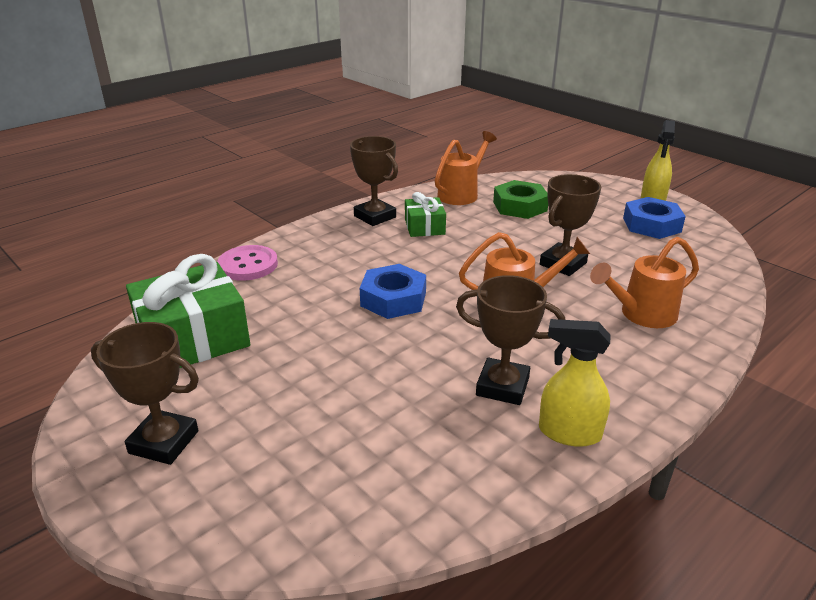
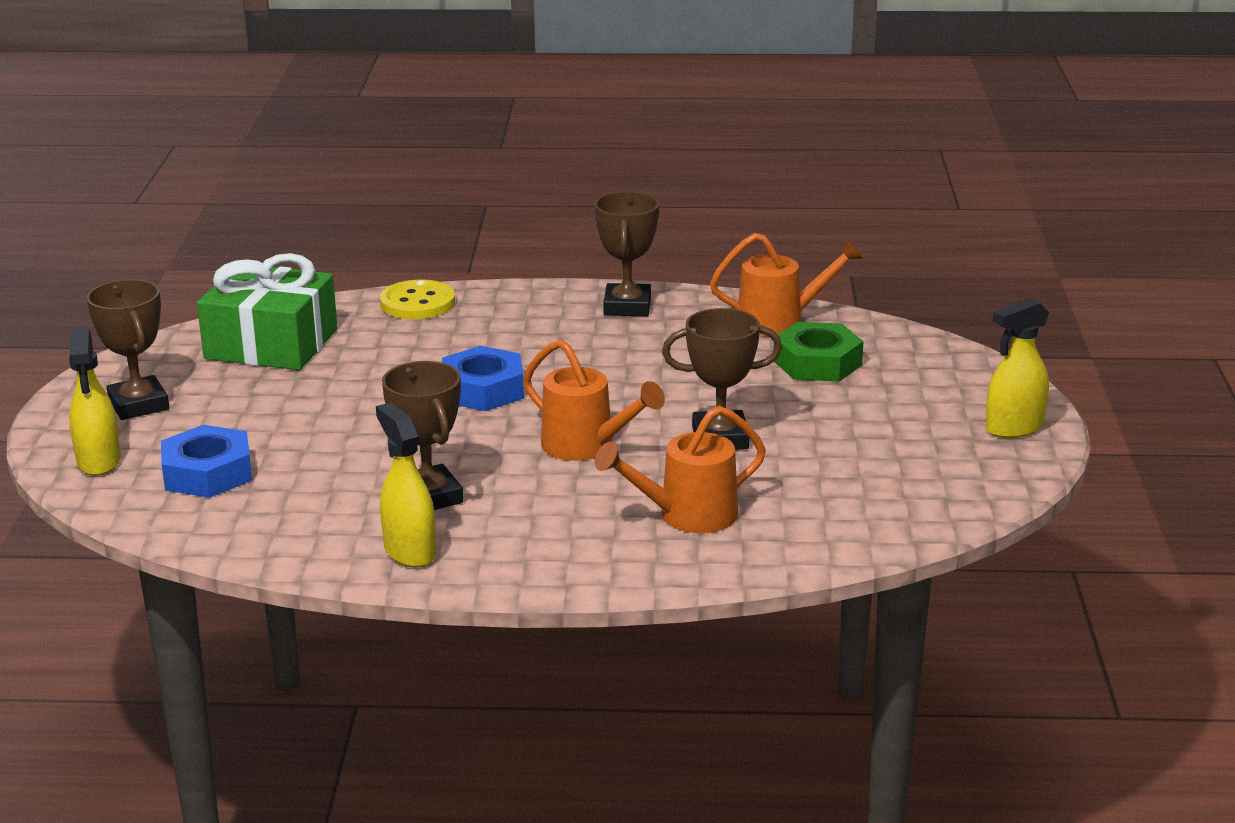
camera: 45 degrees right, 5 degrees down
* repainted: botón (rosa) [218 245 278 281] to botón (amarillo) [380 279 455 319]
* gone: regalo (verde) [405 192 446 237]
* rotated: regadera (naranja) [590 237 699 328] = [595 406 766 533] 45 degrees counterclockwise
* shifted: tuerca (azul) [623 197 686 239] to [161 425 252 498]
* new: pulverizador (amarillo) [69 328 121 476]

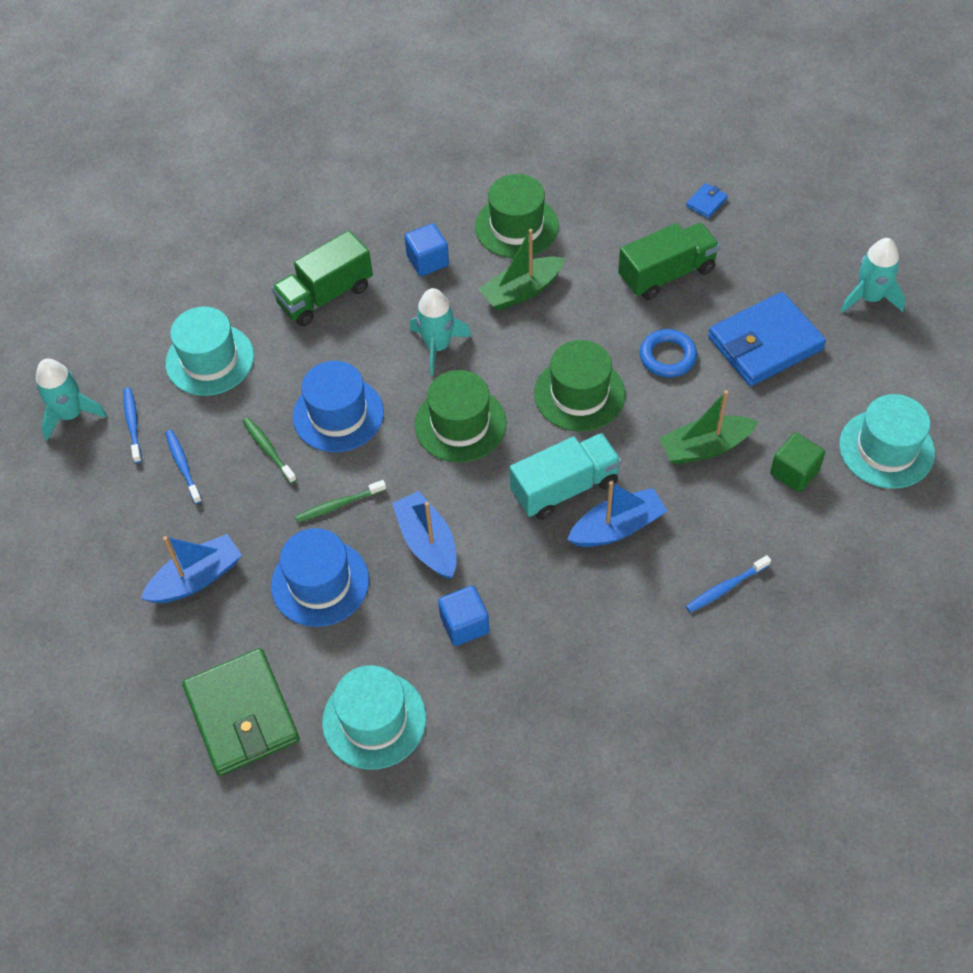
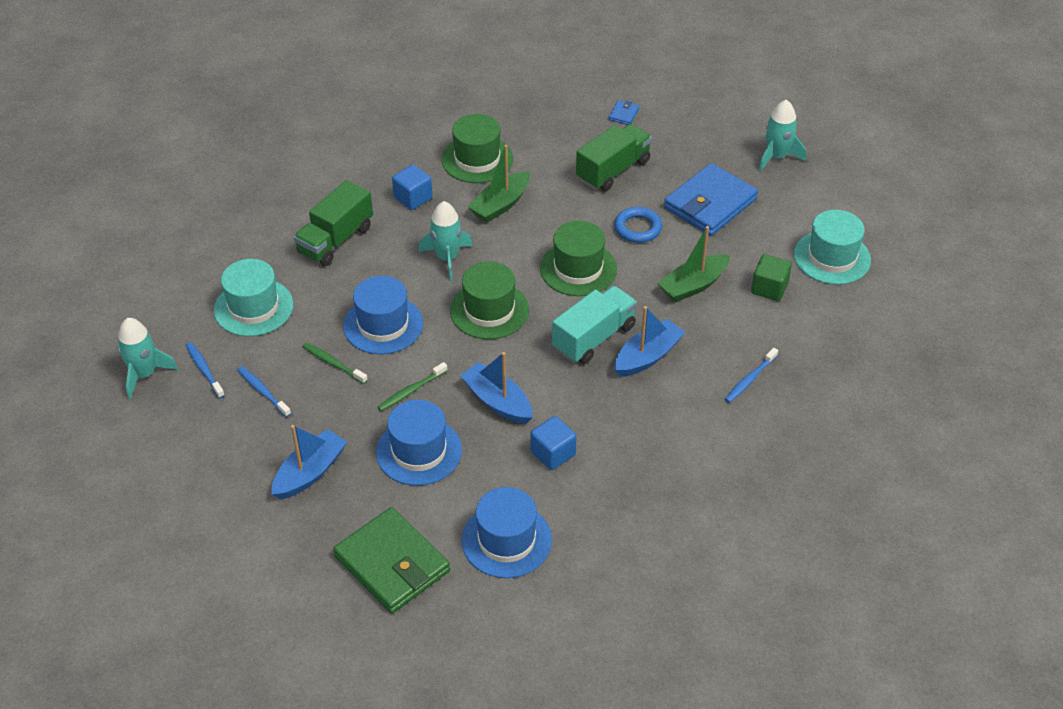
camera: 20 degrees left, 10 degrees down
* repainted: sombrero (turquesa) [322 665 426 770] to sombrero (azul) [462 487 552 578]

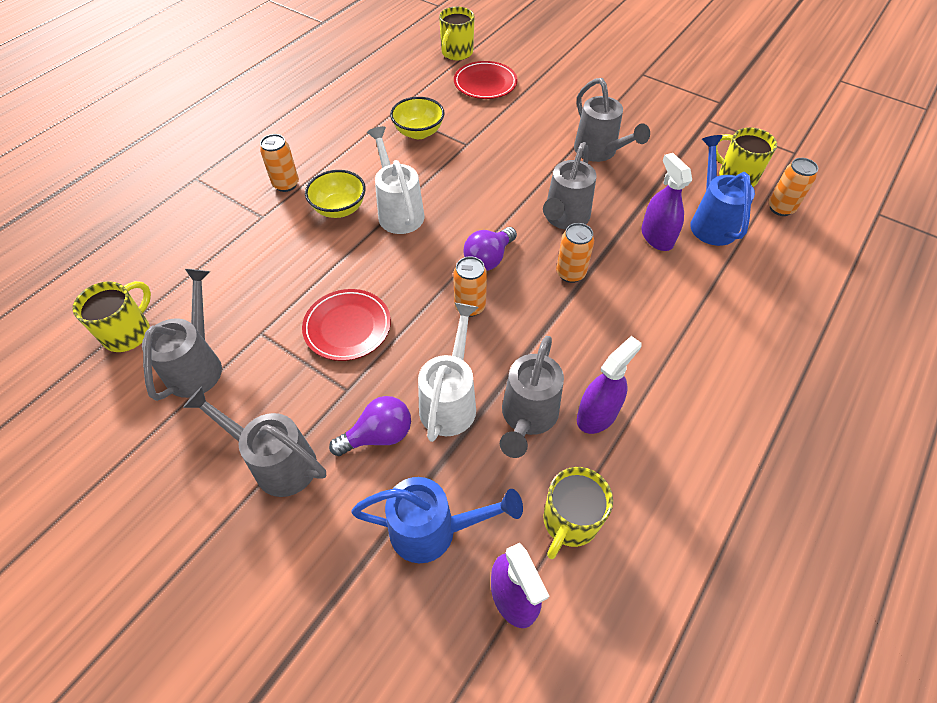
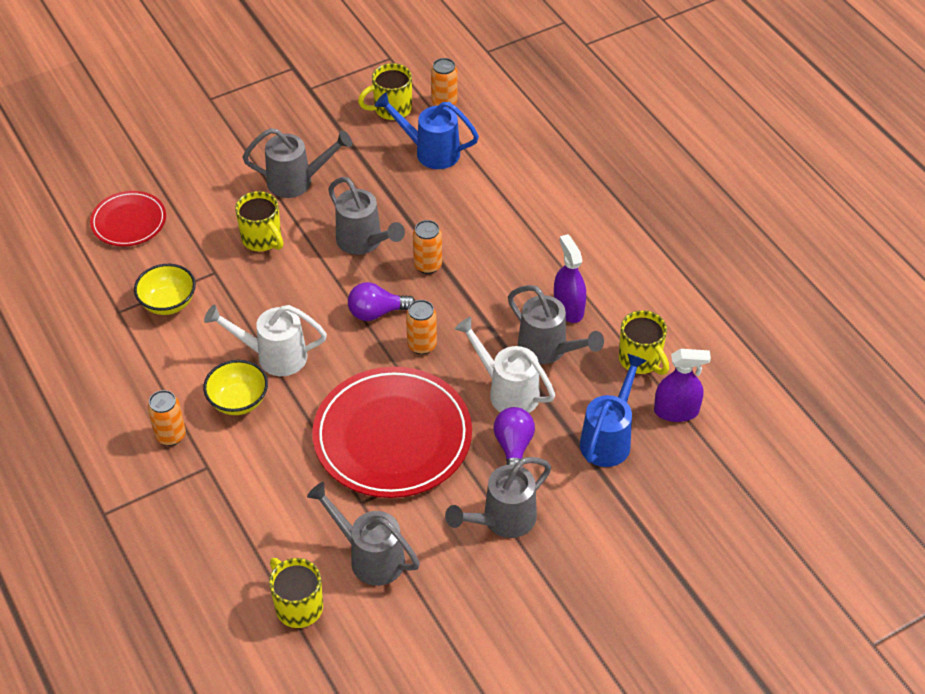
camera: 65 degrees left, 5 degrees down
* scaled: plato (rojo) [302 289 391 361] = [312 367 472 498] x1.89
* shifted: taza (amarillo) [439 7 475 61] to [235 191 283 251]
* rotated: bombilla (morado) [463 227 517 271] = [348 282 415 321] 105 degrees clockwise
* gone: pulverizador (morado) [641 153 692 251]

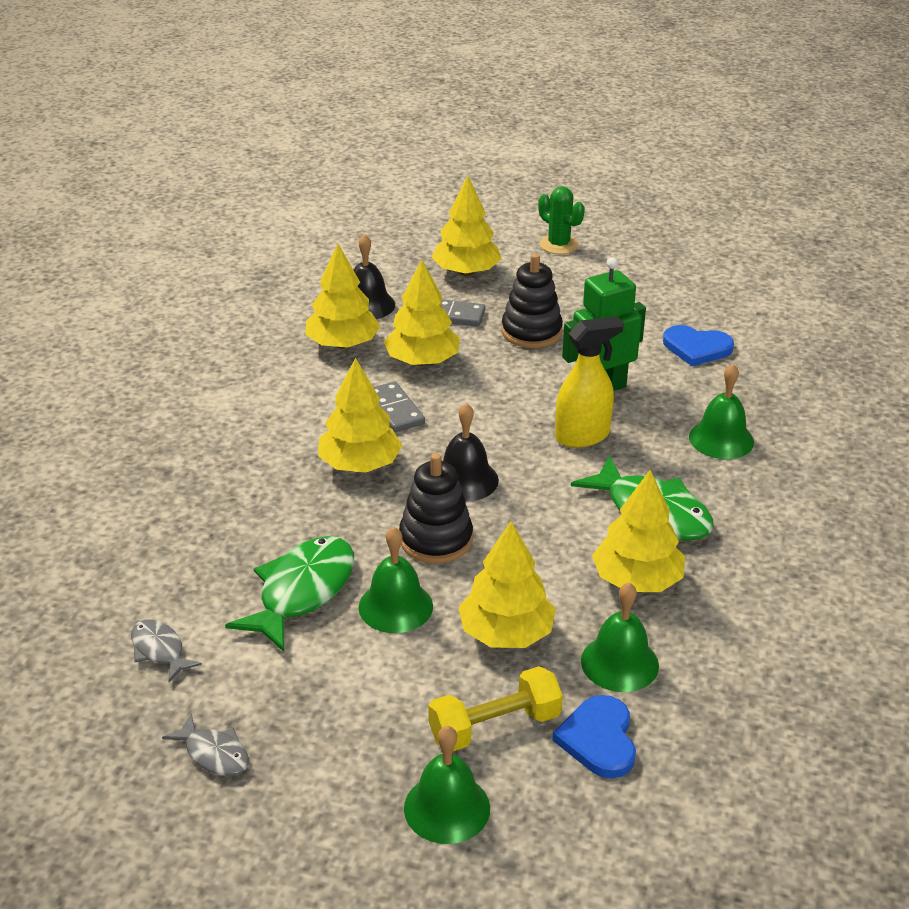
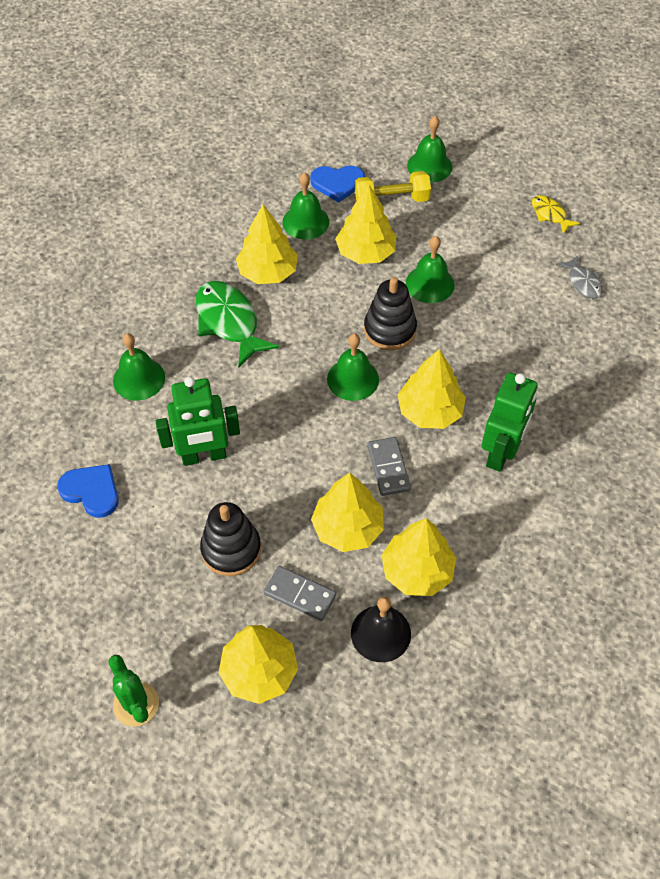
camera: 165 degrees left, 20 degrees up
* repainted: pez (gris) [162 714 249 776] to pez (amarillo) [532 195 580 234]
* gone: pez (verde) [225 536 354 652]
* repainted: campana (negro) [443 403 499 501] to campana (verde) [327 334 379 401]
* rotated: corazón (azul) [552 695 636 778] = [310 166 365 203] 75 degrees clockwise
* gone: pulverizador (amarillo) [555 316 624 448]
* new: robot (verde) [481 372 538 472]

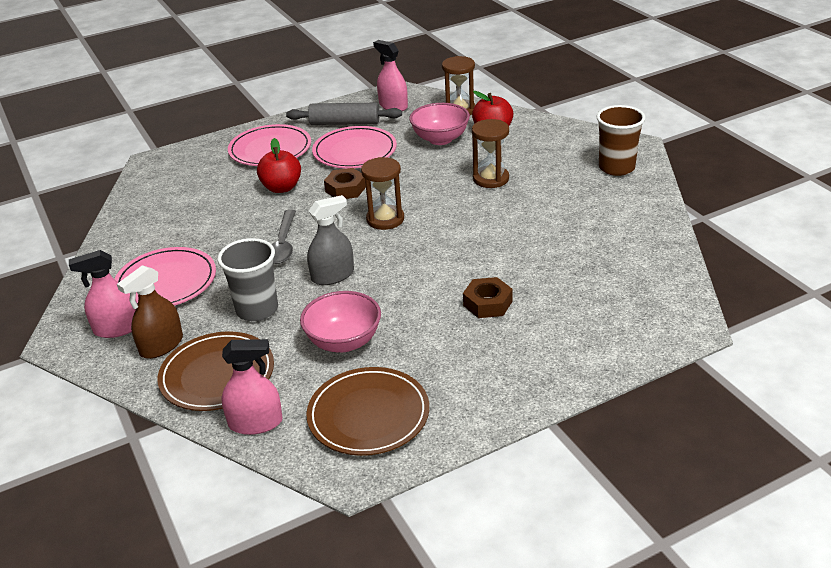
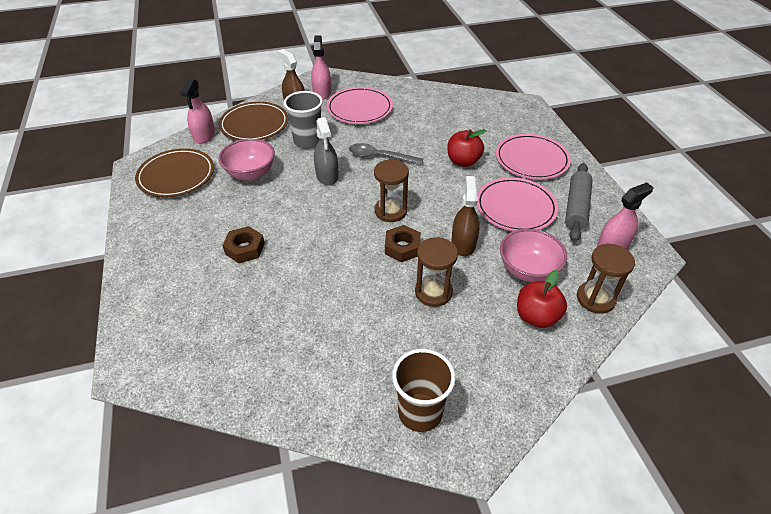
camera: 100 degrees right, 10 degrees up
* shifted: tuerca (marrón) [324 168 366 199] to [385 225 421 262]
* new: pulverizador (marrón) [451 176 480 256]

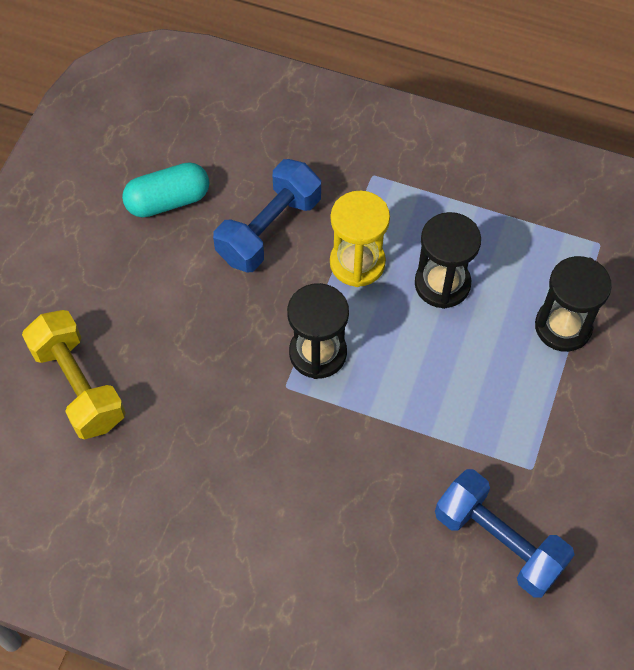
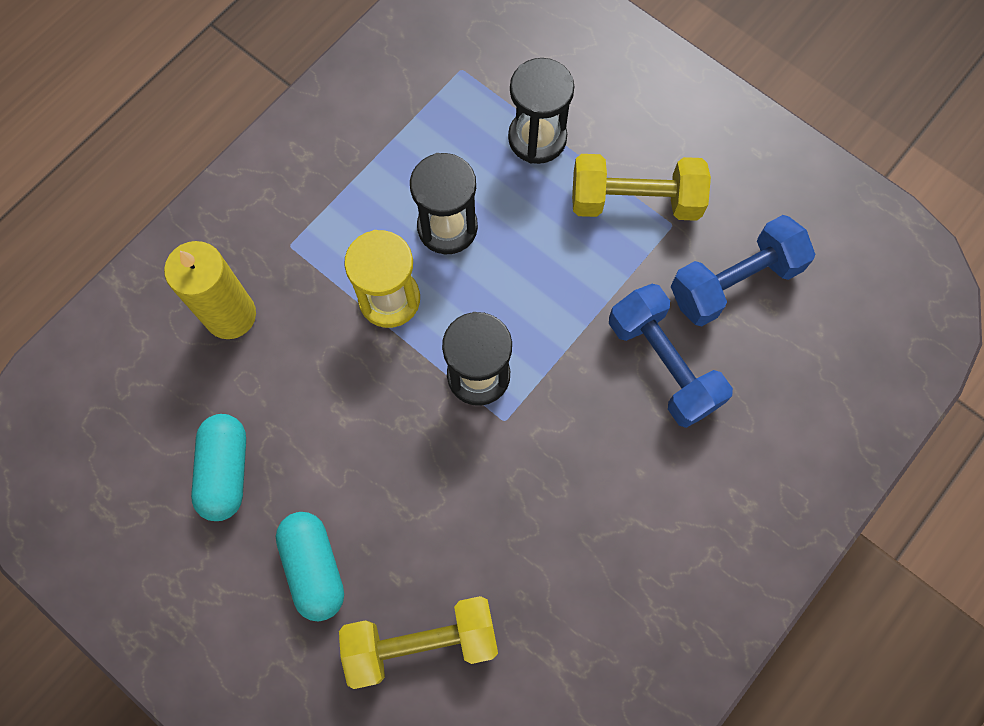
camera: 70 degrees left, 10 degrees up
* shifted: mancuerna (azul) [213 159 321 272] to [609 284 733 428]
* new: vela (amarillo) [164 241 256 339]
* new: cápsula (turquesa) [276 512 344 621]
* new: mancuerna (amarillo) [572 154 711 221]

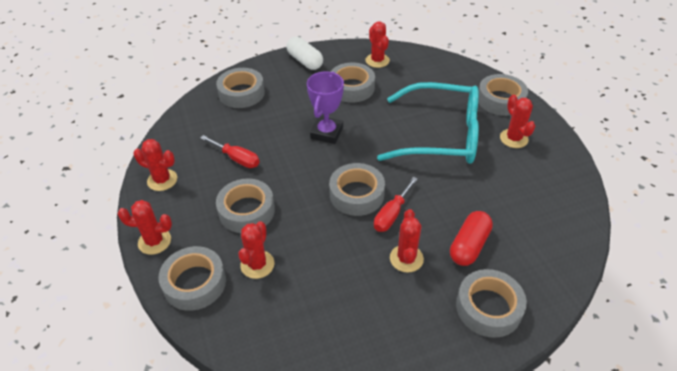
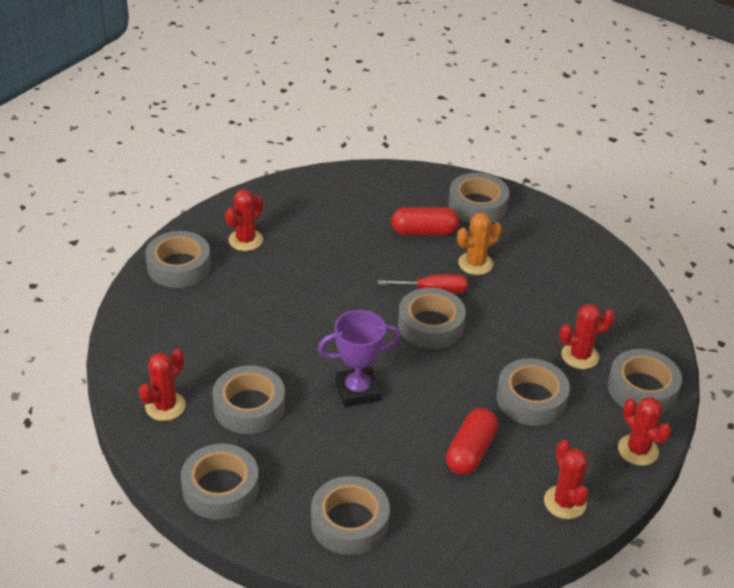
camera: 125 degrees left, 5 degrees down
* swapped: destornillador (rojo) [200 135 259 168] to cápsula (rojo) [446 408 498 475]
* swapped: cápsula (blanco) [286 37 323 70] to cinta adhesiva (gris) [181 444 259 520]
* gone: gafas (turquesa) [377 82 479 164]
* repainted: cactus (rojo) [390 209 424 273] to cactus (naranja) [457 213 502 275]

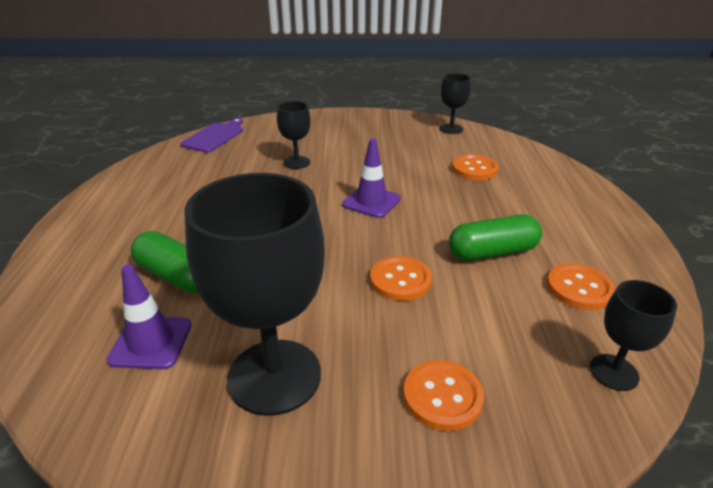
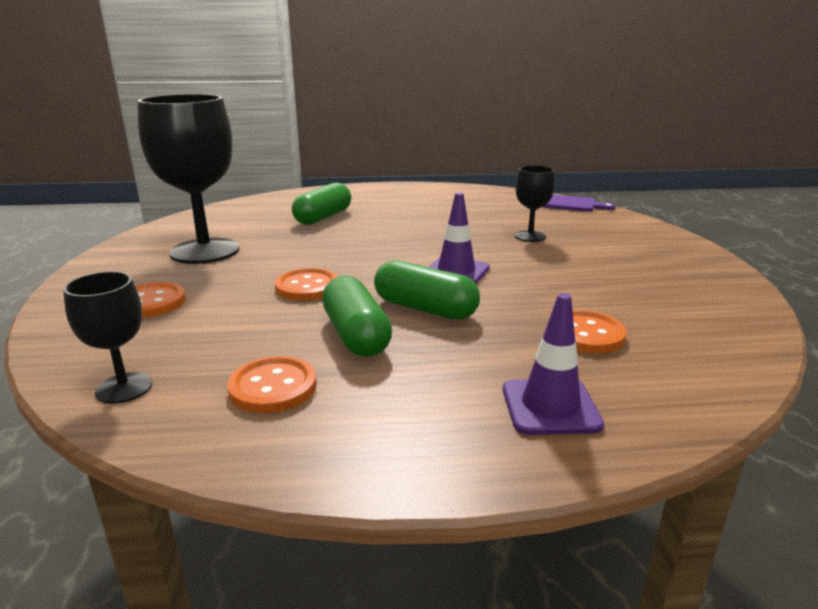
camera: 85 degrees right, 10 degrees down
* shifted: cono de tráfico (morado) [107 265 192 369] to [503 293 604 435]
* gone: copa (negro) [439 73 471 134]
* new: cápsula (verde) [374 260 480 320]

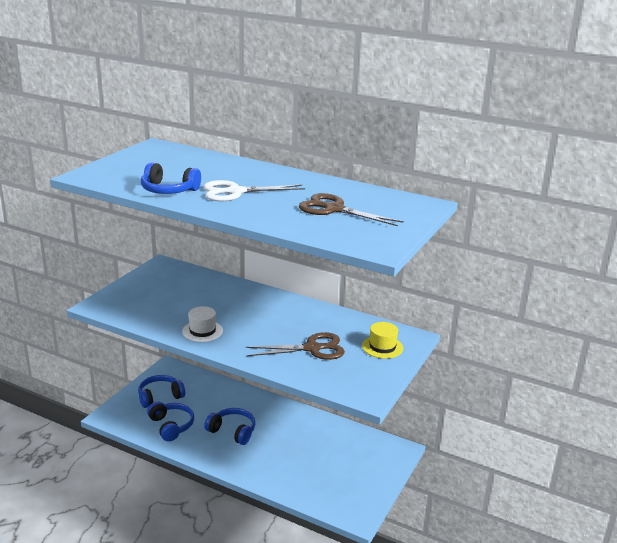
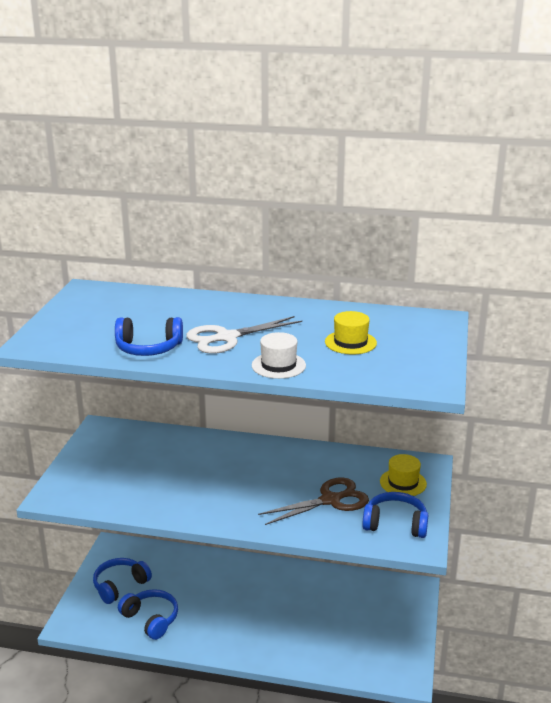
camera: 15 degrees left, 0 degrees up
* shifted: sombrero (blanco) [182 306 223 342] to [252 332 306 379]
* shifted: auriculares (azul) [204 408 255 445] to [362 492 428 538]
* swapped: tijeras (marrón) [299 193 404 226] to sombrero (amarillo) [325 311 377 354]

